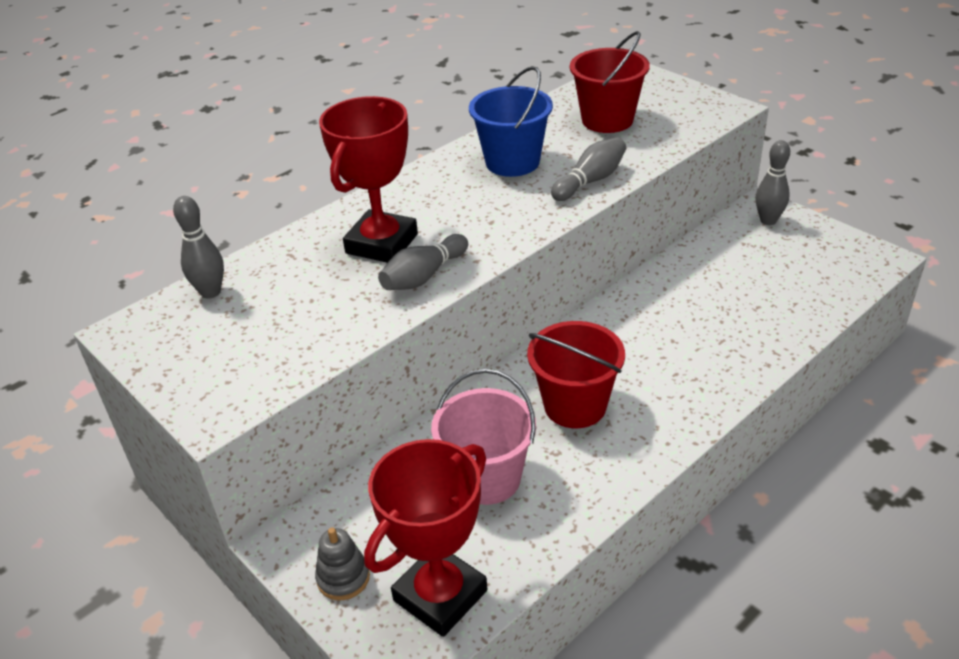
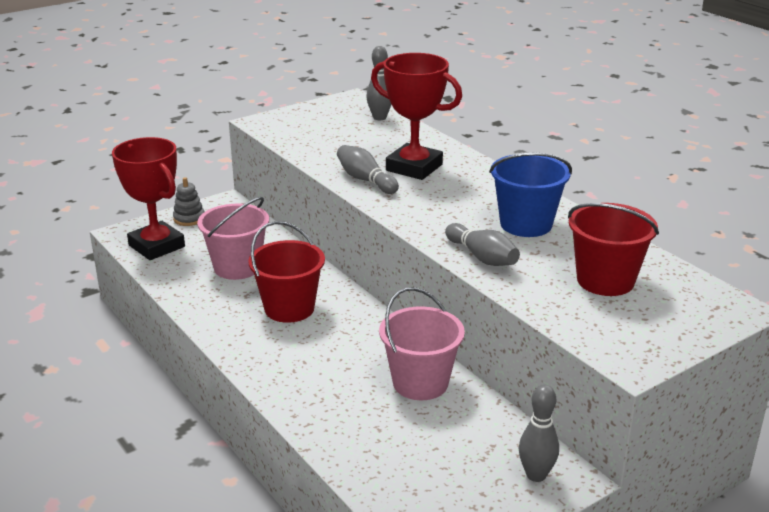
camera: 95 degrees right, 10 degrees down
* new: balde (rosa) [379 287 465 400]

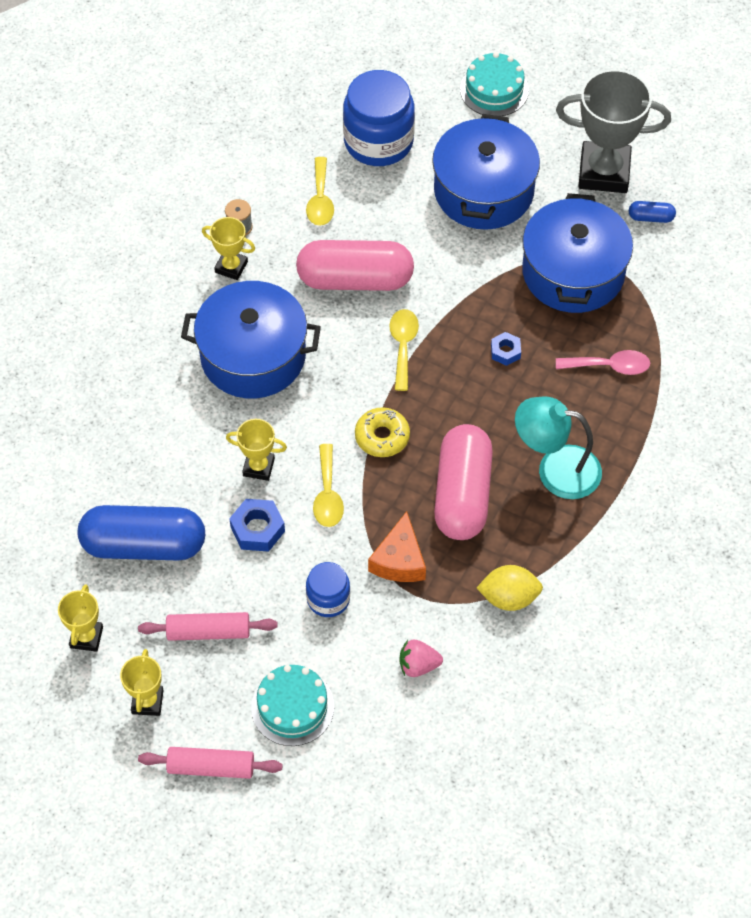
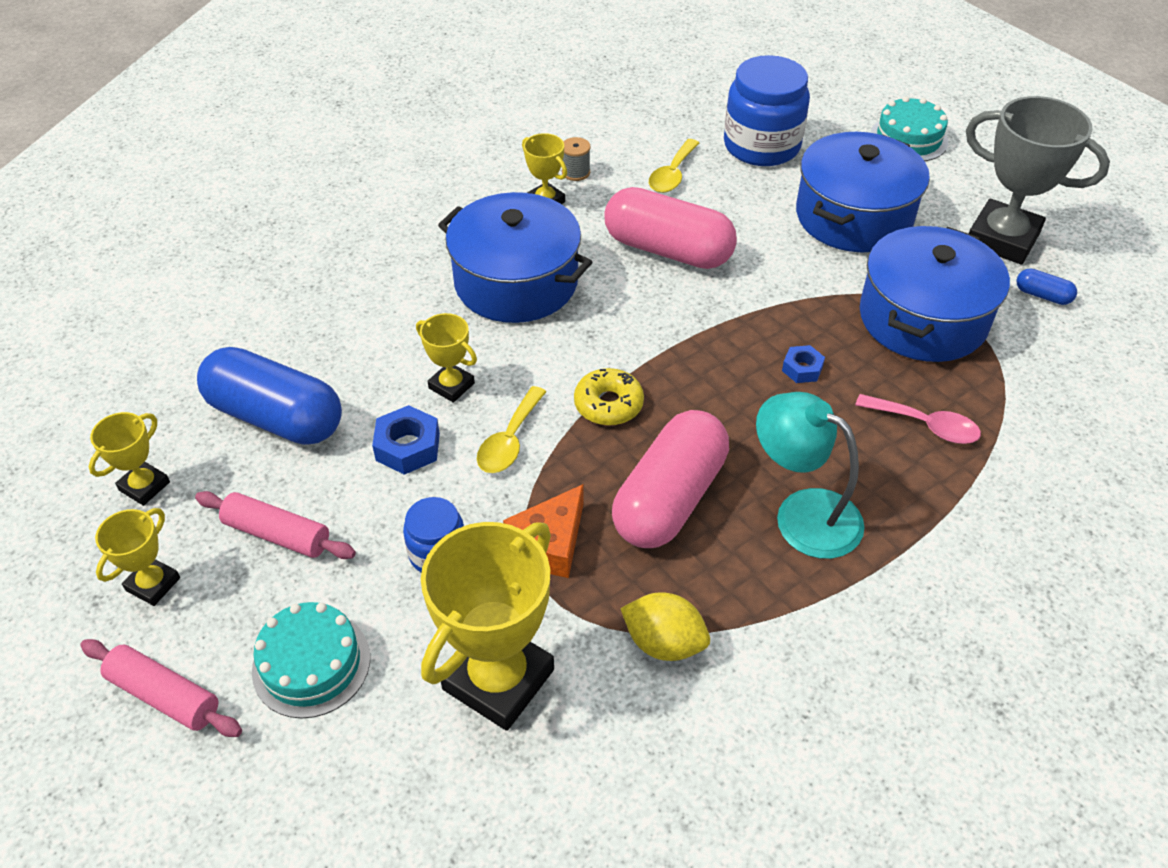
camera: 25 degrees right, 10 degrees down
* gone: cuchara (amarillo) [389 309 419 391]
* swapped: fresa (rosa) [399 640 443 677] to trofeo (amarillo) [421 522 554 731]

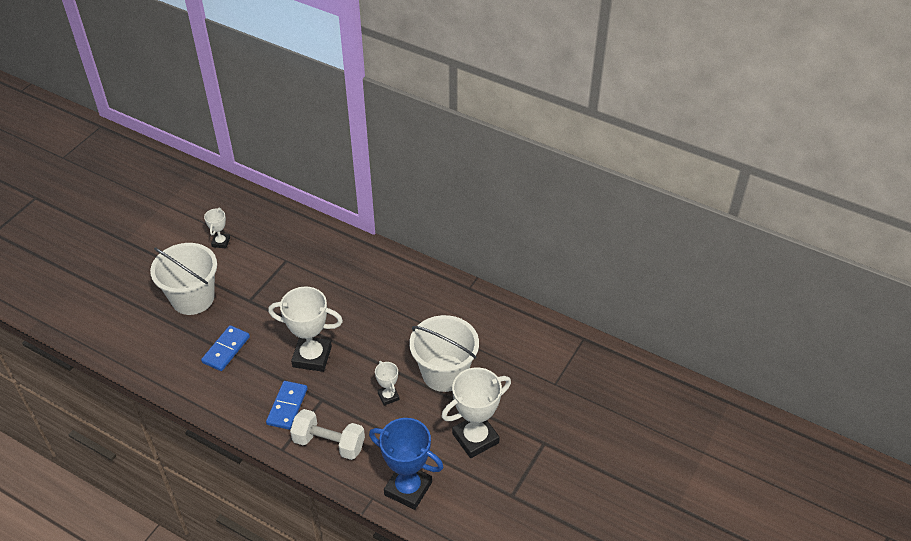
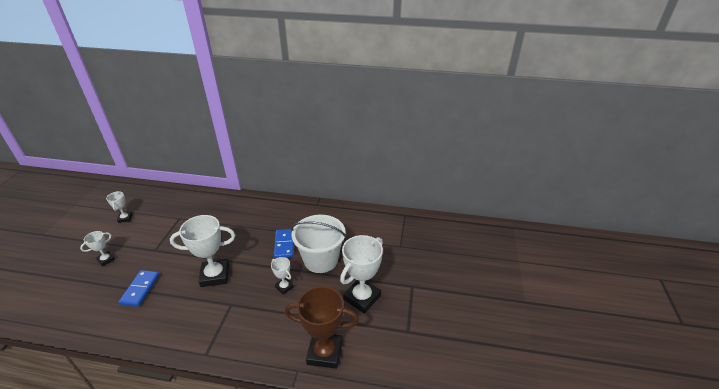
camera: 20 degrees left, 10 degrees down
* swapped: balde (blanco) [150 243 217 315] to trofeo (blanco) [80 231 115 266]
* shifted: ficha de dominó (azul) [266 381 308 430] to [274 229 294 259]
* gone: mancuerna (blanco) [290 409 365 460]
* repainted: trofeo (azul) [369 418 444 510] to trofeo (marrón) [285 286 359 369]

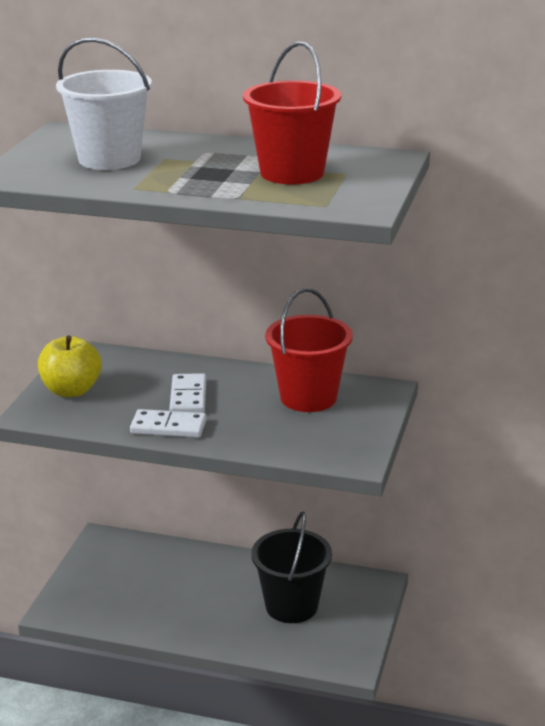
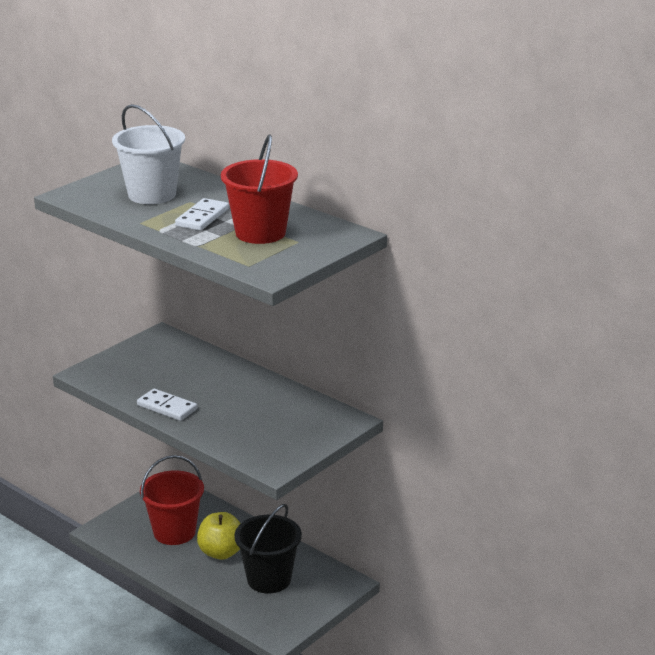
camera: 25 degrees right, 0 degrees up
* shifted: manzana (amarillo) [38 336 102 397] to [197 512 241 560]
* shifted: ficha de dominó (blanco) [170 373 206 413] to [175 198 229 231]
* shifted: balde (rojo) [265 288 353 412] to [140 455 204 545]

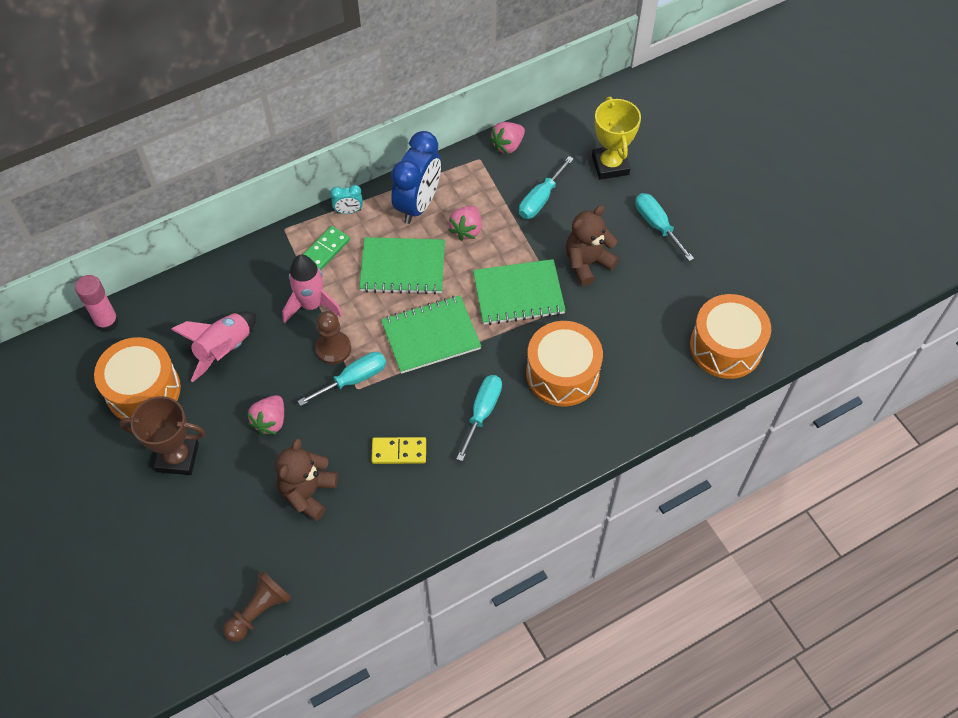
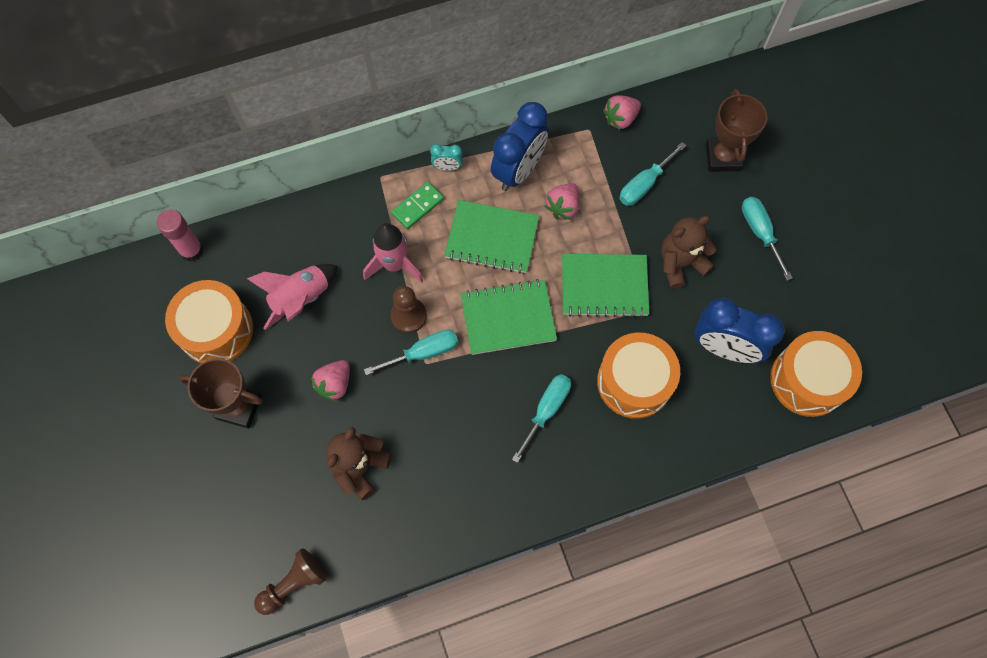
camera: 10 degrees right, 10 degrees up
* gone: ficha de dominó (amarillo) [371 437 426 464]
* repainted: trofeo (amarillo) [592 97 641 180] to trofeo (marrón) [706 89 767 172]
* new: despertador (azul) [695 298 785 363]

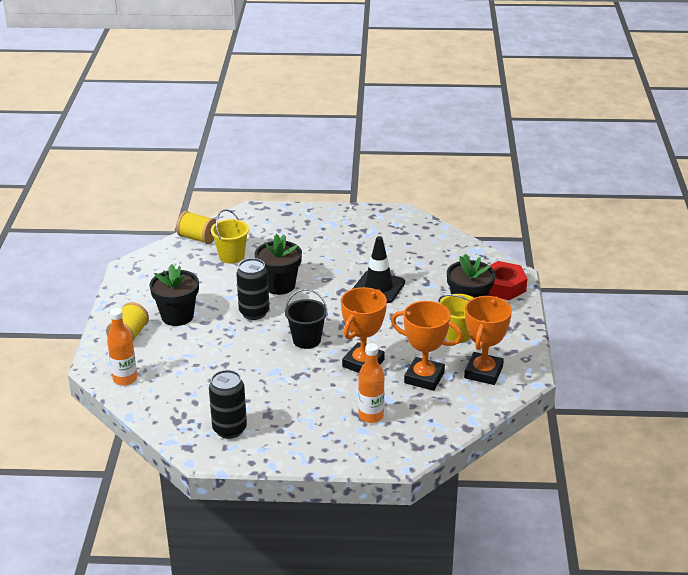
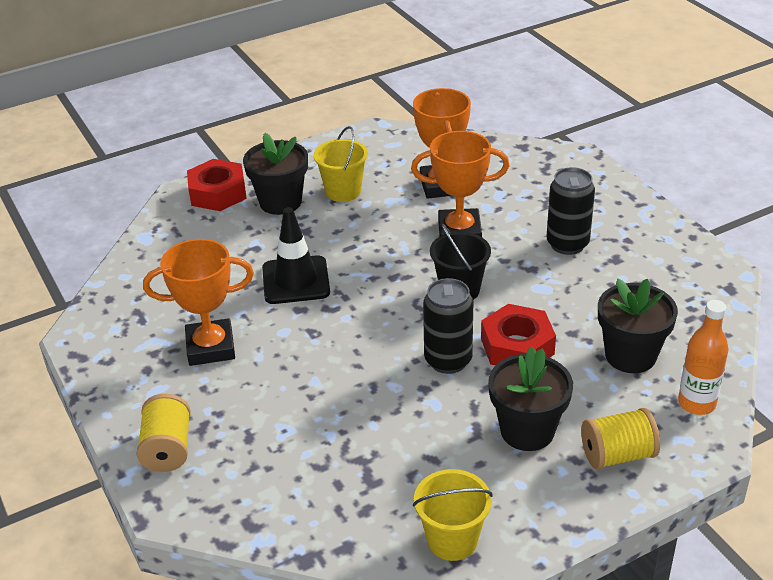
camera: 120 degrees left, 5 degrees up
* shifted: carrete (amarillo) [176 211 216 244] to [136 393 191 472]
* shifted: lata (negro) [209 370 247 439] to [547 167 595 255]
* shifted: balde (amarillo) [211 209 249 264] to [413 469 493 561]
* shifted: maceta (negro) [255 234 302 295] to [598 279 678 373]
* gone: botella (naranja) [358 343 384 423]
* shifted: trofeo (naranja) [464 296 512 385] to [143 239 254 366]
* new: tuerca (rojo) [481 304 556 365]

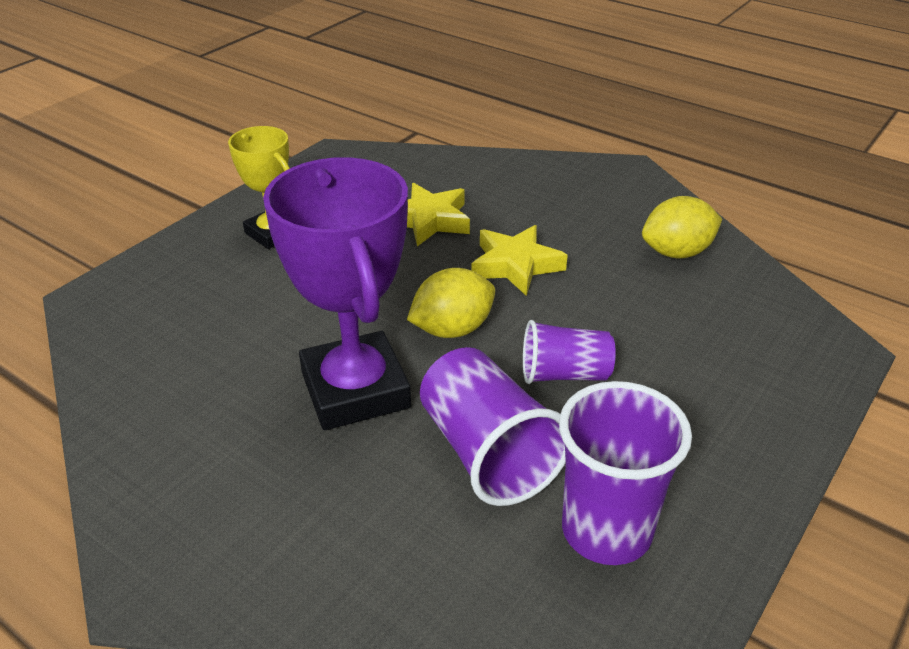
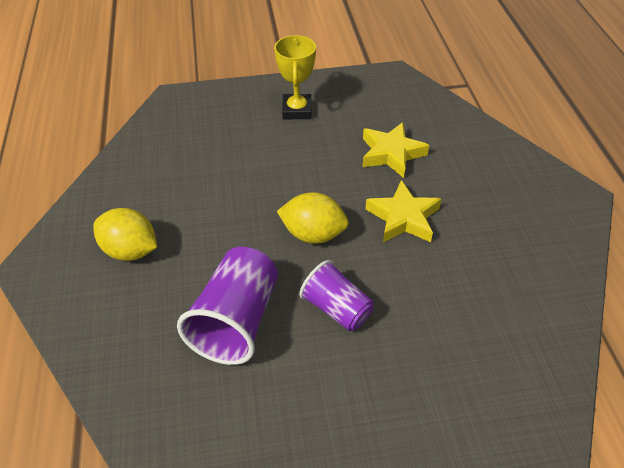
camera: 45 degrees right, 10 degrees up
* gone: trofeo (morado) [263 157 411 430]
* gone: vaso (morado) [559 381 692 565]
* shifted: limón (amarillo) [642 196 722 259] to [93 208 157 261]

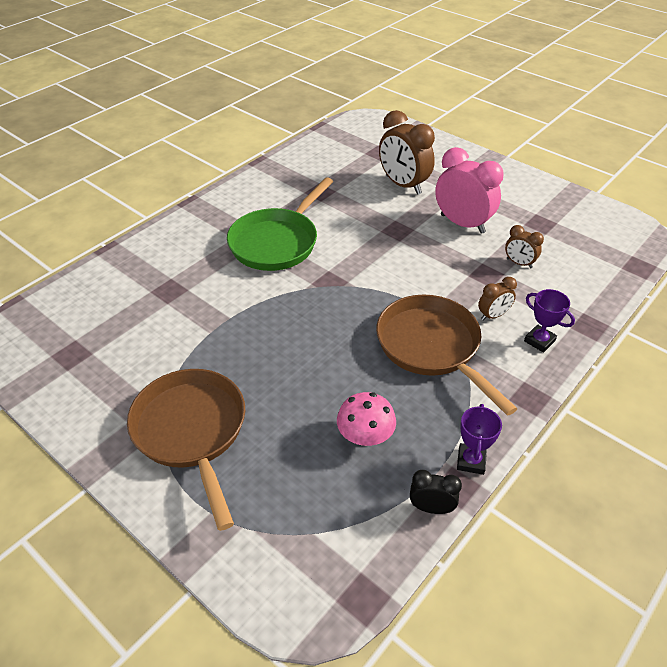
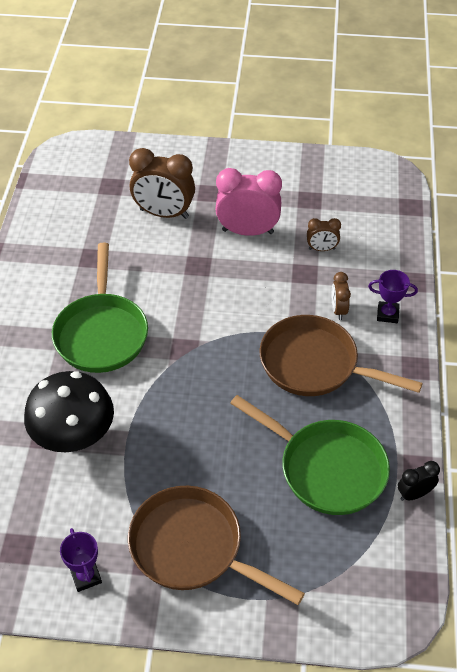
camera: 35 degrees left, 5 degrees up
* swapped: seta (rosa) [337 392 396 446] to sartén (verde) [230 395 390 515]
* shifted: trofeo (morado) [457 404 502 475] to [60 528 102 592]
* rotated: despertador (marrón) [478 277 517 321] = [332 272 351 320] 150 degrees clockwise
* new: seta (negro) [24 371 114 452]

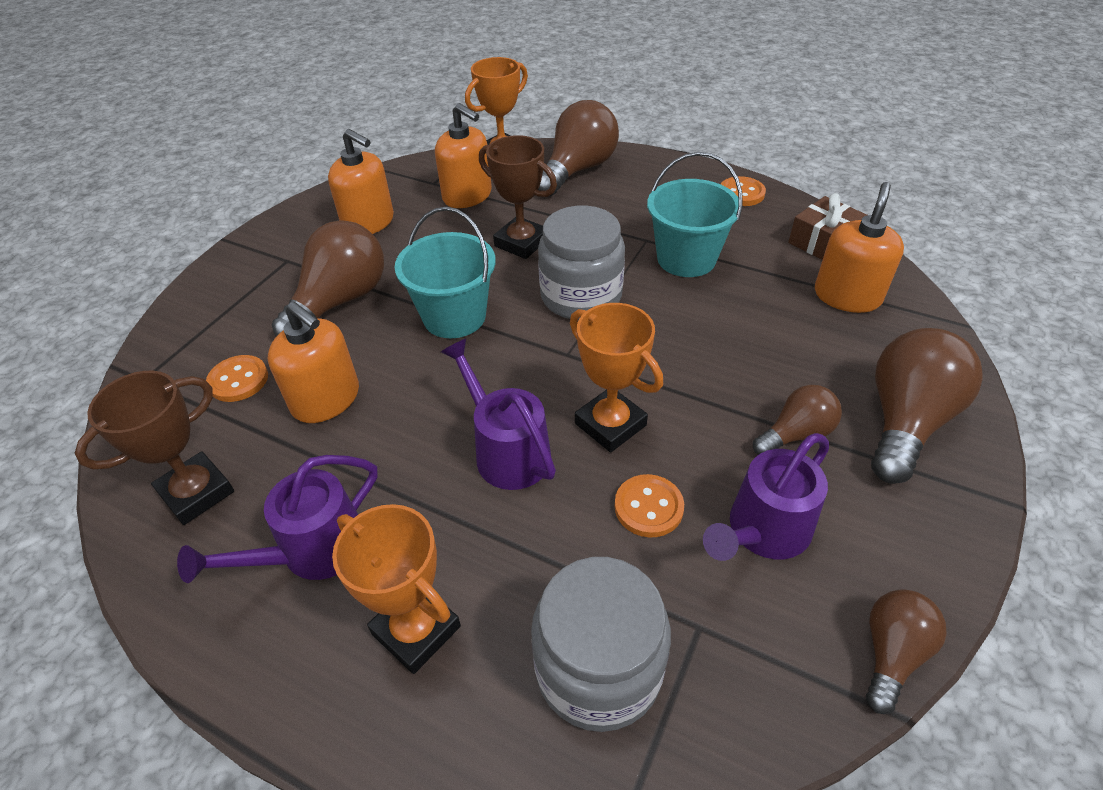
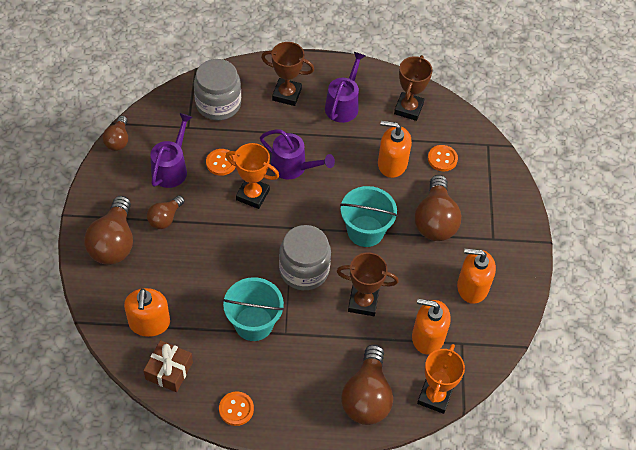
camera: 150 degrees right, 10 degrees up
* repainted: trofeo (naranja) [332 504 461 674] to trofeo (marrón) [261 42 314 106]

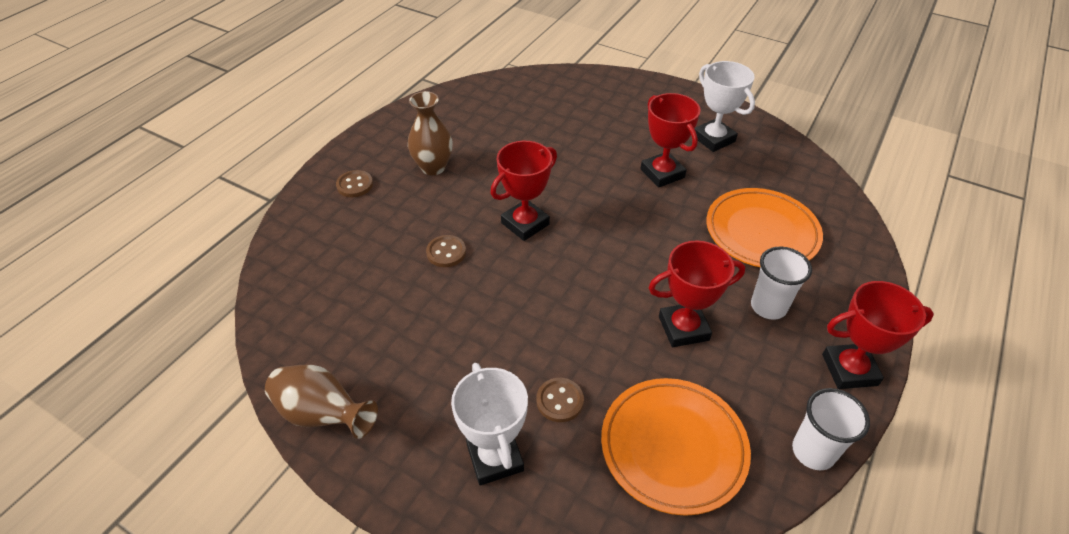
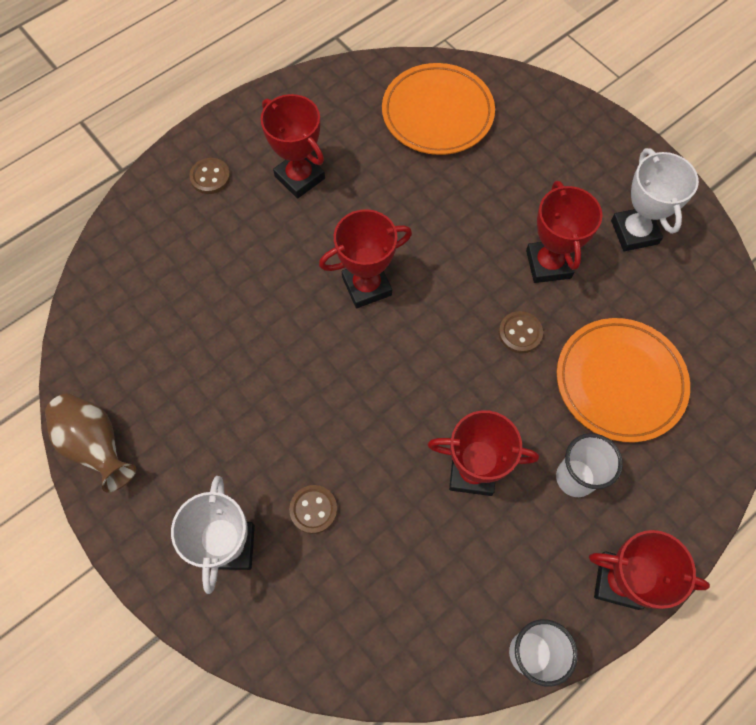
camera: 20 degrees right, 20 degrees up
* swapped: florero (marrón) [408 91 453 175] to trofeo (rojo) [260 94 325 199]
* shifted: botón (marrón) [426 235 466 267] to [499 311 543 353]
* shifted: plato (naranja) [601 378 751 516] to [382 63 495 155]

